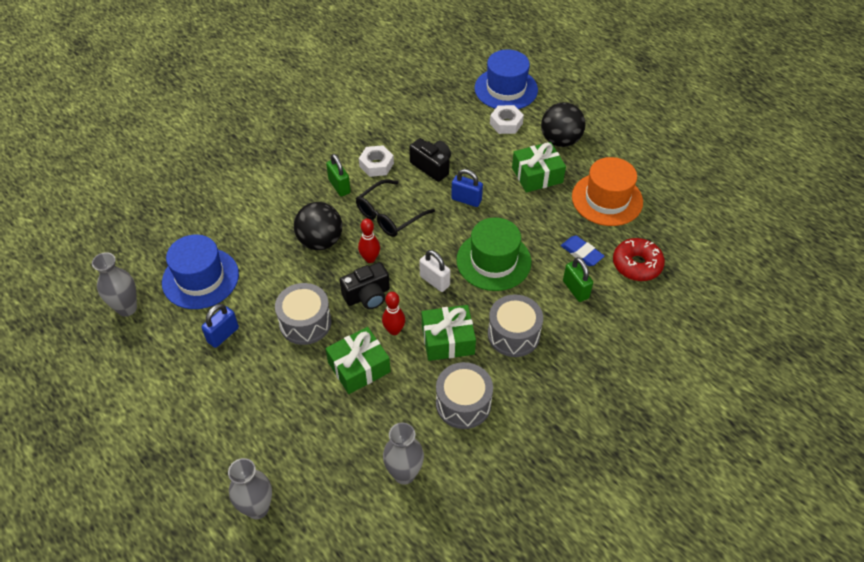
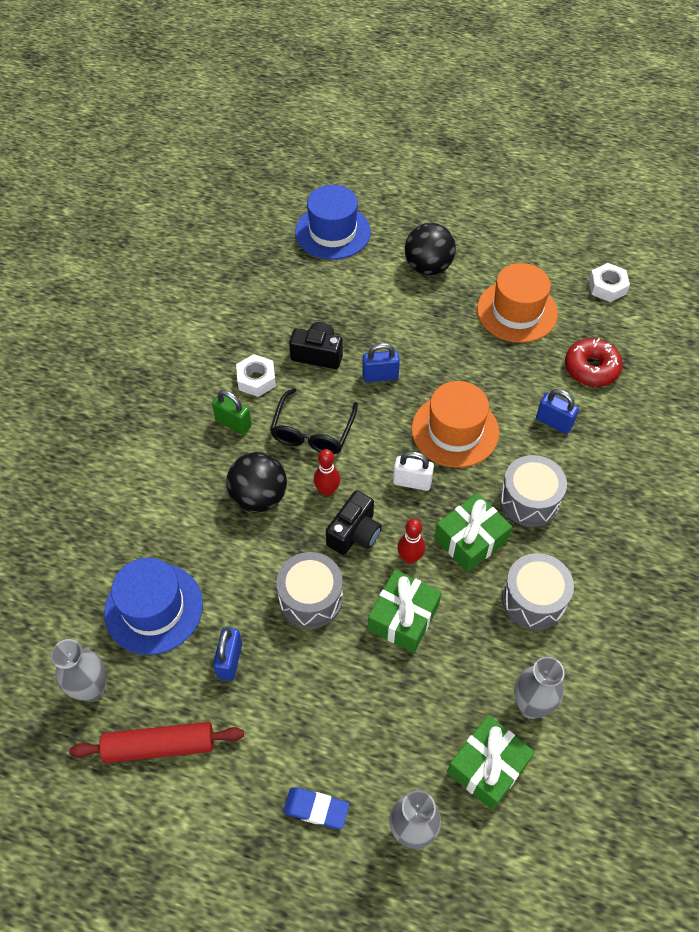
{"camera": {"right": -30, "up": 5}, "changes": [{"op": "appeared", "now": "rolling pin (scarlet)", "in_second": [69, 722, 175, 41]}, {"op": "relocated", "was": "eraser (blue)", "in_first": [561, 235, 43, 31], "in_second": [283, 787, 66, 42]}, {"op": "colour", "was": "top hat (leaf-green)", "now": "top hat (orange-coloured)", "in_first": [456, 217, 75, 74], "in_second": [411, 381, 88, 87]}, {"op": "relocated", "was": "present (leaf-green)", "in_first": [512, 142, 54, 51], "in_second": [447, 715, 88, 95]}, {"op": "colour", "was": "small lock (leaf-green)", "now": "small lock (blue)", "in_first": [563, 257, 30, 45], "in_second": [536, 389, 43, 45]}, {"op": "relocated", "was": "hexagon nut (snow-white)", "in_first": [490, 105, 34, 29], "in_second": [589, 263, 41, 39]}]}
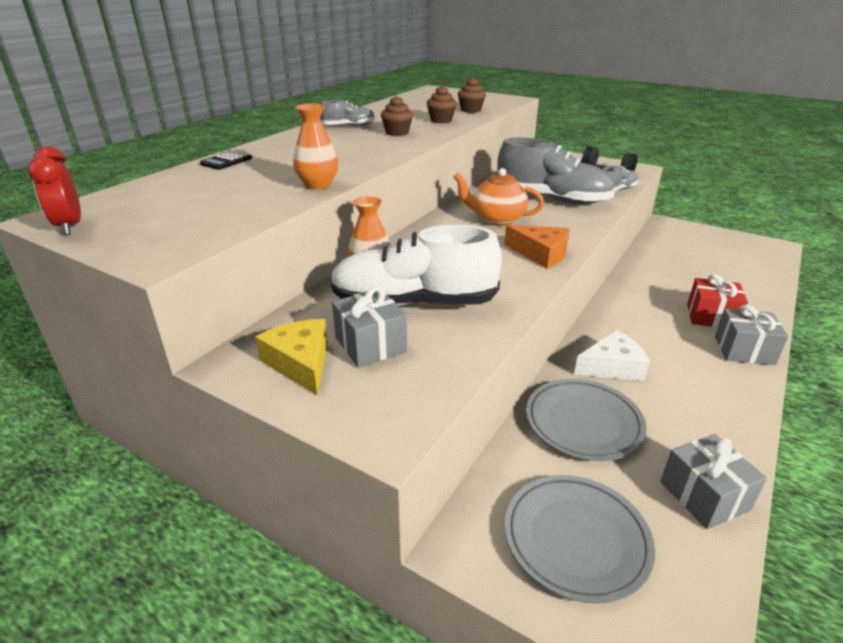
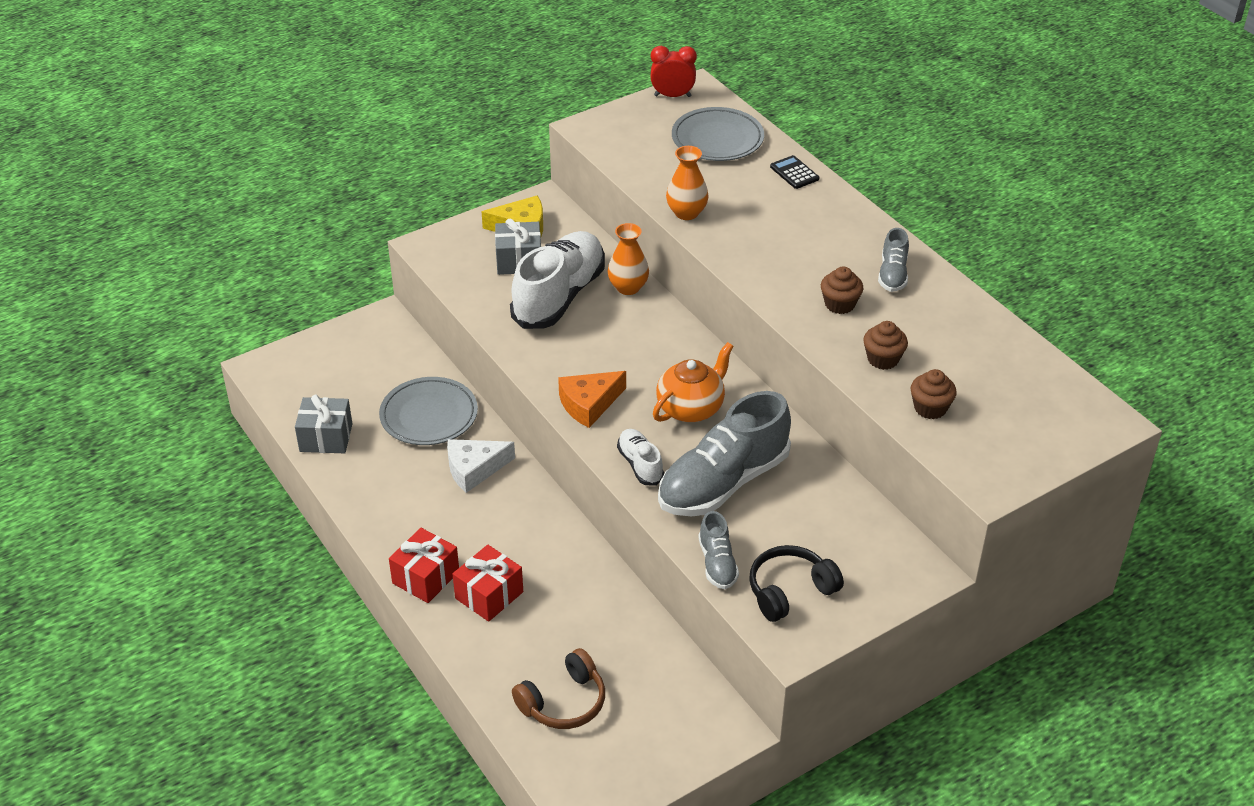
{"camera": {"right": 115, "up": 10}, "changes": [{"op": "colour", "was": "present (gray)", "now": "present (scarlet)", "in_first": [715, 304, 74, 61], "in_second": [389, 528, 70, 75]}, {"op": "spun", "was": "piece of cheese (snow-white)", "in_first": [574, 330, 76, 51], "in_second": [447, 439, 68, 54], "clockwise": 60}, {"op": "appeared", "now": "headset (russet)", "in_second": [512, 648, 93, 81]}, {"op": "appeared", "now": "sneaker (snow-white)", "in_second": [617, 429, 47, 57]}, {"op": "relocated", "was": "flat dish (gray)", "in_first": [505, 475, 150, 129], "in_second": [672, 107, 92, 54]}]}
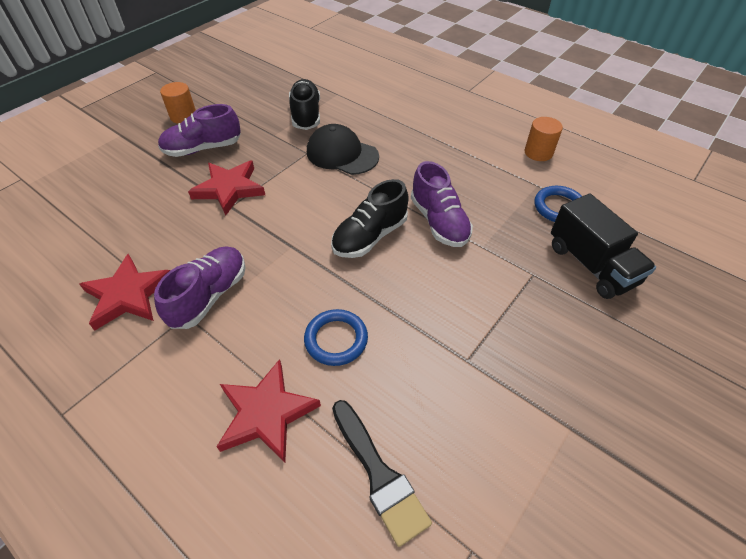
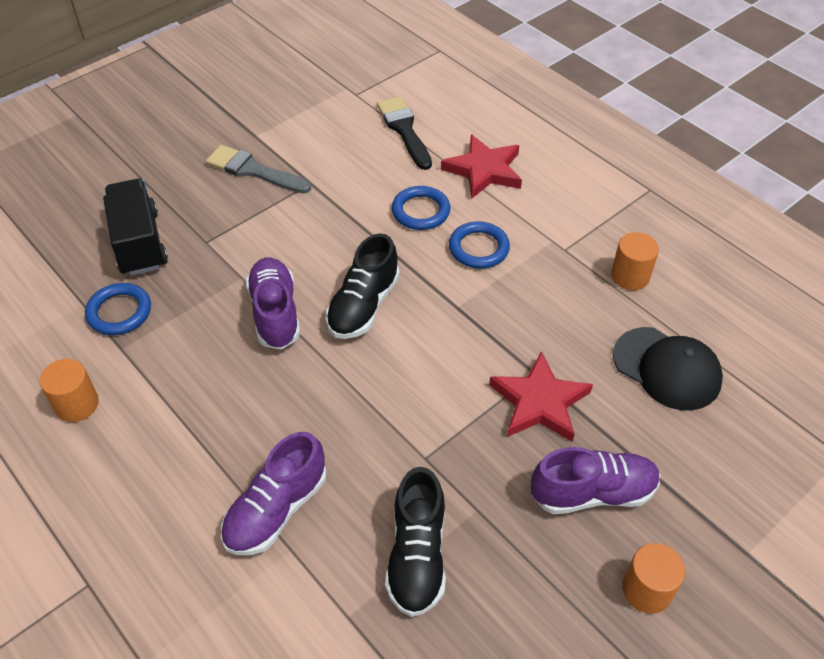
{"camera": {"right": -170, "up": 0}, "changes": [{"op": "appeared", "now": "brush (gray)", "in_second": [206, 145, 105, 49]}, {"op": "relocated", "was": "sneaker (purple)", "in_first": [154, 246, 92, 83], "in_second": [221, 432, 105, 123]}, {"op": "spun", "was": "sneaker (jet-black)", "in_first": [331, 179, 78, 79], "in_second": [326, 233, 74, 106], "clockwise": 150}, {"op": "appeared", "now": "ring (blue)", "in_second": [449, 221, 61, 48]}, {"op": "exchanged", "was": "star (scarlet)", "now": "cylinder shape (orange-coloured)", "in_first": [79, 254, 91, 76], "in_second": [611, 232, 48, 58]}, {"op": "relocated", "was": "baseball cap (jet-black)", "in_first": [307, 124, 72, 51], "in_second": [613, 327, 110, 84]}]}
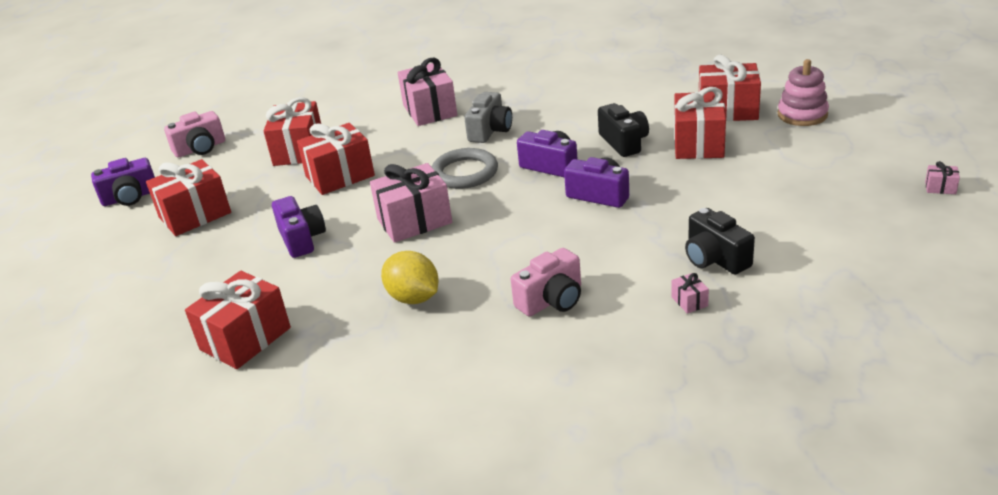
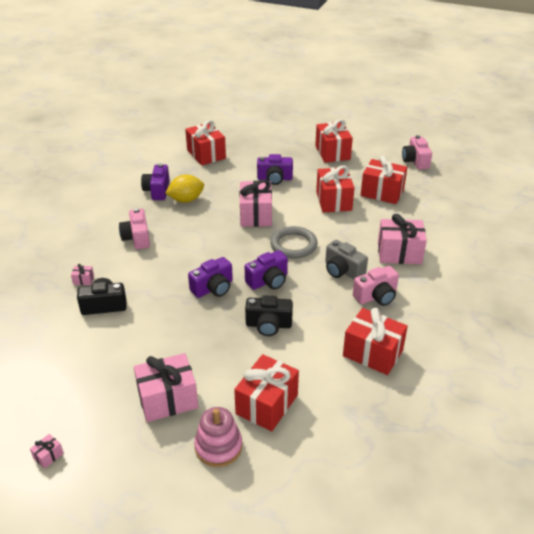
{"camera": {"right": 110, "up": 5}, "changes": [{"op": "appeared", "now": "present (pink)", "in_second": [134, 353, 64, 69]}, {"op": "relocated", "was": "compact camera (purple)", "in_first": [91, 158, 64, 48], "in_second": [141, 163, 29, 37]}, {"op": "relocated", "was": "present (scarlet)", "in_first": [674, 87, 52, 72], "in_second": [343, 308, 65, 67]}, {"op": "appeared", "now": "compact camera (pink)", "in_second": [353, 266, 46, 40]}]}
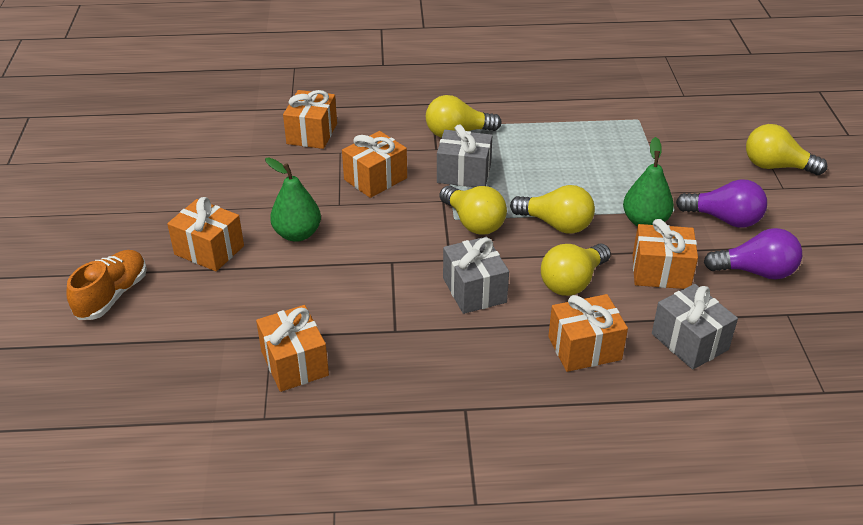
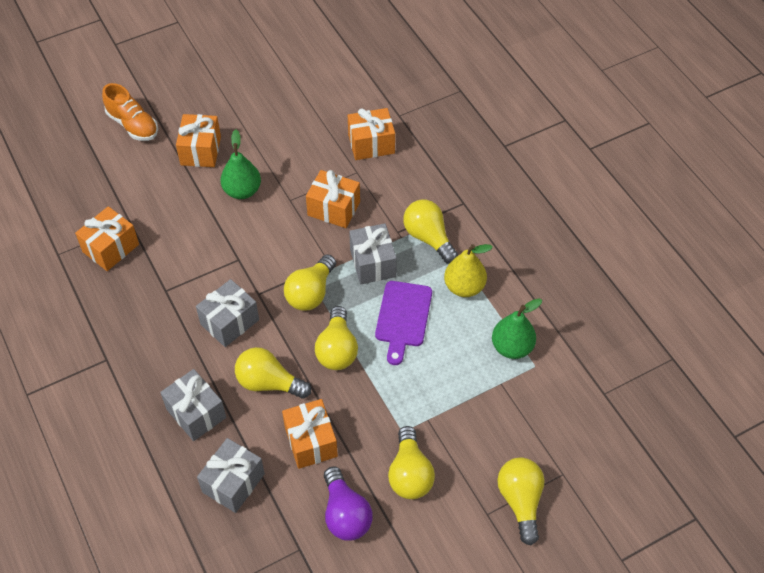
{"camera": {"right": 65, "up": 15}, "changes": [{"op": "spun", "was": "sneaker (orange-coloured)", "in_first": [66, 250, 81, 70], "in_second": [102, 83, 56, 58], "clockwise": 45}, {"op": "colour", "was": "present (orange-coloured)", "now": "present (gray)", "in_first": [548, 294, 80, 78], "in_second": [160, 369, 66, 72]}, {"op": "appeared", "now": "cutting board (purple)", "in_second": [375, 281, 57, 84]}, {"op": "colour", "was": "light bulb (purple)", "now": "light bulb (bright yellow)", "in_first": [676, 179, 91, 49], "in_second": [388, 426, 47, 73]}, {"op": "appeared", "now": "toy pear (bright yellow)", "in_second": [444, 244, 49, 53]}, {"op": "relocated", "was": "toy pear (leaf-green)", "in_first": [623, 137, 51, 89], "in_second": [492, 298, 50, 61]}]}
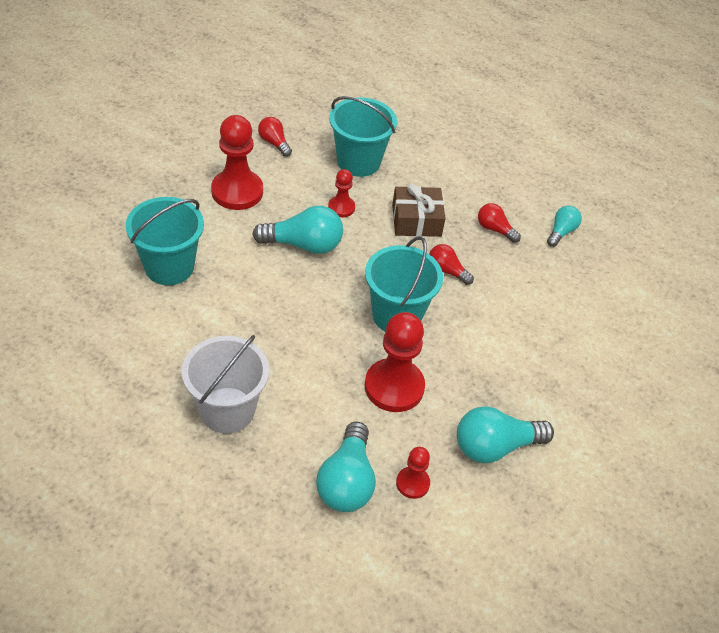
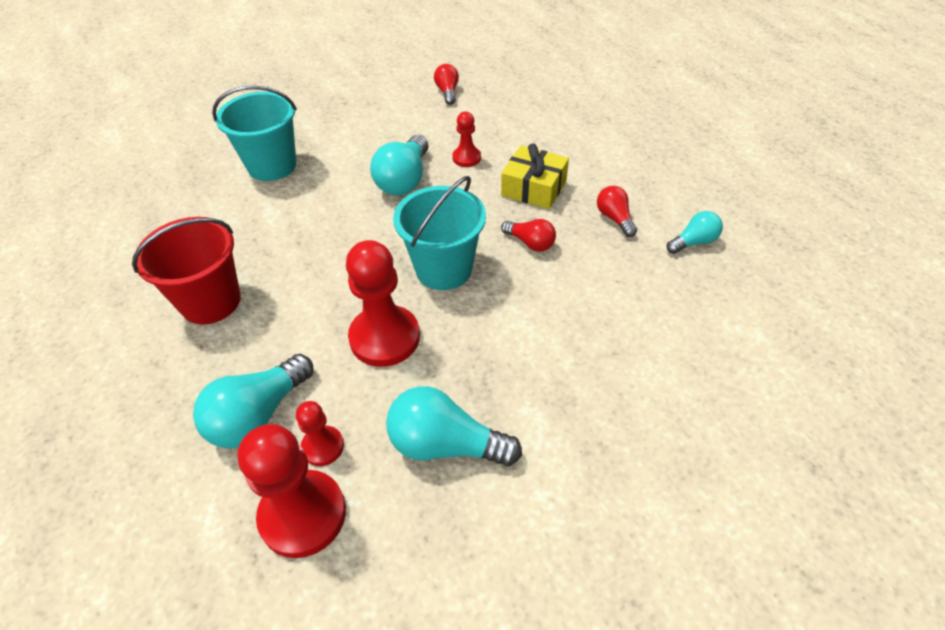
{"camera": {"right": 35, "up": 0}, "changes": [{"op": "colour", "was": "sand bucket (snow-white)", "now": "sand bucket (scarlet)", "in_first": [182, 335, 87, 99], "in_second": [132, 217, 109, 107]}, {"op": "relocated", "was": "pawn (scarlet)", "in_first": [211, 115, 52, 95], "in_second": [238, 424, 108, 134]}, {"op": "spun", "was": "light bulb (turquoise)", "in_first": [252, 206, 91, 48], "in_second": [370, 135, 59, 60], "clockwise": 75}, {"op": "colour", "was": "present (russet)", "now": "present (bright yellow)", "in_first": [392, 184, 54, 53], "in_second": [501, 143, 68, 66]}, {"op": "spun", "was": "light bulb (scarlet)", "in_first": [429, 244, 45, 41], "in_second": [501, 219, 55, 33], "clockwise": 150}, {"op": "missing", "was": "sand bucket (turquoise)", "in_first": [329, 96, 68, 81]}]}
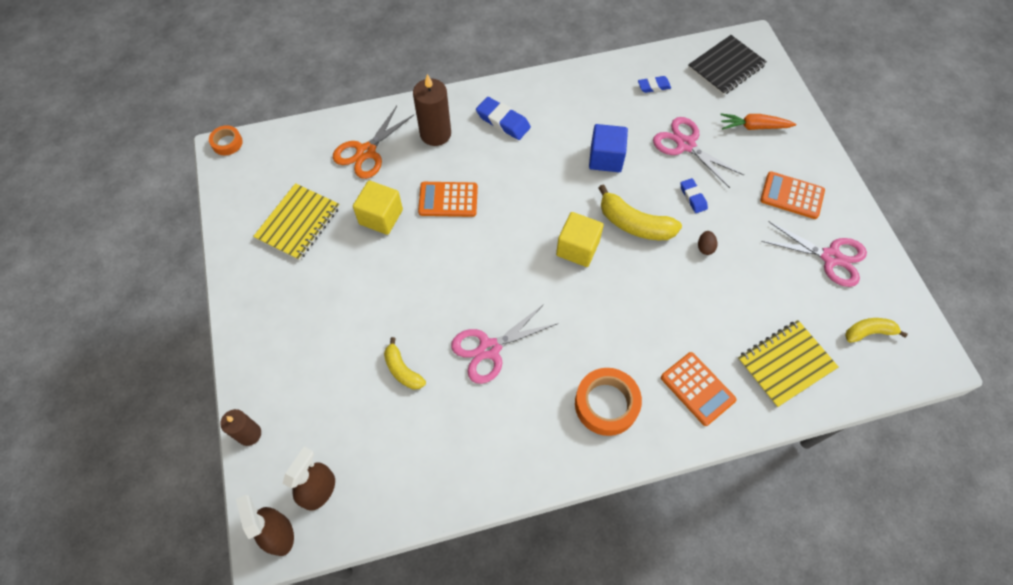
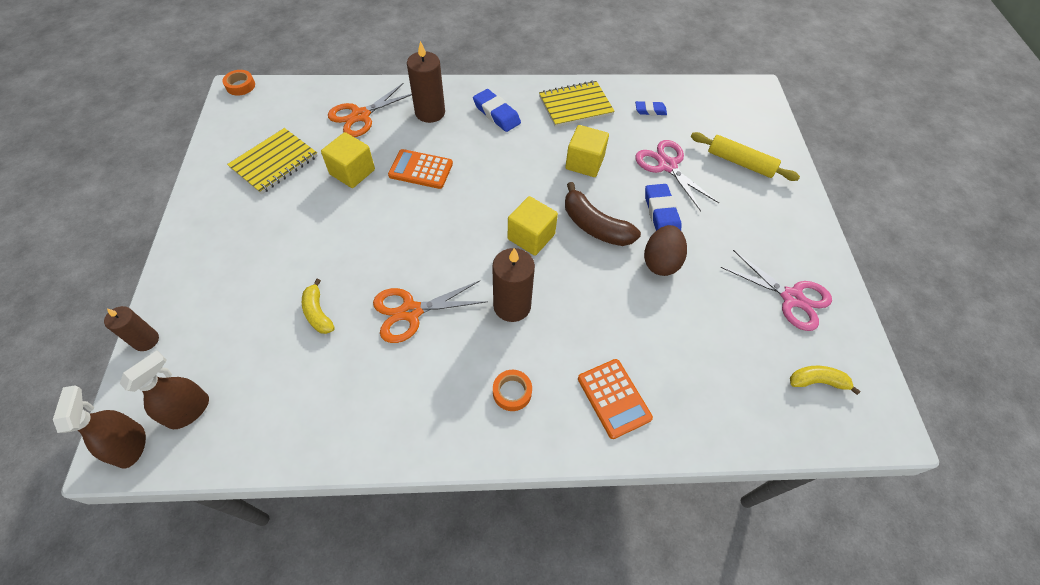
{"camera": {"right": 10, "up": -5}, "changes": [{"op": "colour", "was": "shears (pink)", "now": "shears (orange-coloured)", "in_first": [451, 304, 108, 80], "in_second": [373, 281, 115, 62]}, {"op": "appeared", "now": "pillar candle (russet)", "in_second": [492, 248, 43, 74]}, {"op": "size", "was": "tape (orange-coloured)", "in_first": [575, 368, 67, 68], "in_second": [493, 370, 39, 41], "ratio": 0.57}, {"op": "relocated", "was": "notepad (bright yellow)", "in_first": [737, 320, 101, 88], "in_second": [539, 81, 76, 46]}, {"op": "colour", "was": "cube (blue)", "now": "cube (bright yellow)", "in_first": [589, 124, 39, 48], "in_second": [565, 125, 44, 52]}, {"op": "colour", "was": "banana fruit (bright yellow)", "now": "banana fruit (russet)", "in_first": [598, 184, 84, 56], "in_second": [565, 182, 76, 64]}, {"op": "size", "was": "toy egg (russet)", "in_first": [698, 231, 19, 24], "in_second": [644, 225, 43, 51], "ratio": 2.05}, {"op": "size", "was": "eraser (blue)", "in_first": [680, 178, 28, 35], "in_second": [645, 184, 36, 47], "ratio": 1.6}, {"op": "exchanged", "was": "toy carrot (orange-coloured)", "now": "rolling pin (bright yellow)", "in_first": [720, 114, 76, 16], "in_second": [691, 132, 109, 49]}, {"op": "missing", "was": "notepad (jet-black)", "in_first": [688, 35, 79, 60]}, {"op": "missing", "was": "calculator (orange-coloured)", "in_first": [760, 171, 65, 48]}]}
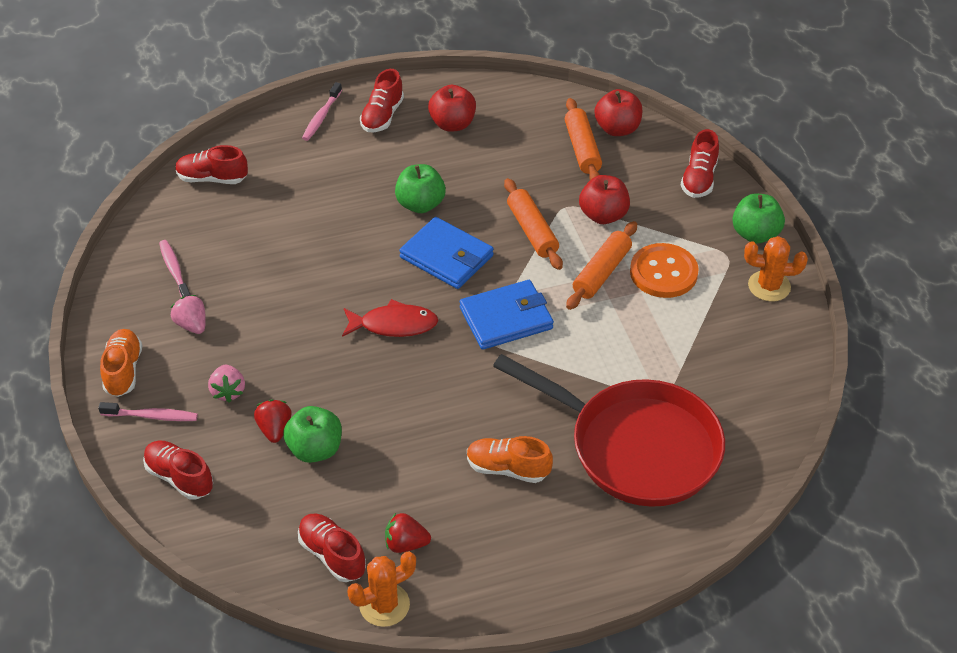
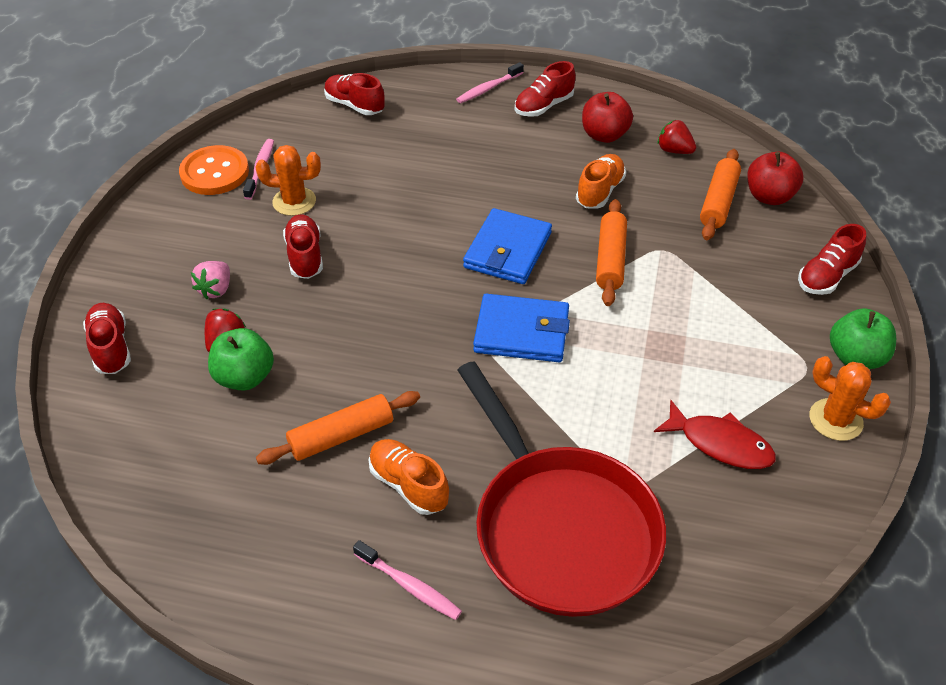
{"camera": {"right": 30, "up": 0}, "changes": [{"op": "relocated", "was": "button (orange-coloured)", "in_first": [630, 243, 69, 55], "in_second": [179, 145, 70, 50]}, {"op": "relocated", "was": "cactus (orange-coloured)", "in_first": [347, 551, 69, 76], "in_second": [255, 145, 66, 71]}, {"op": "relocated", "was": "rolling pin (orange-coloured)", "in_first": [566, 221, 71, 89], "in_second": [256, 391, 164, 74]}, {"op": "relocated", "was": "sneaker (scarlet)", "in_first": [298, 513, 68, 69], "in_second": [283, 214, 40, 65]}, {"op": "relocated", "was": "dental brush (pink)", "in_first": [98, 402, 100, 19], "in_second": [353, 540, 109, 80]}, {"op": "spun", "was": "card wallet (blue)", "in_first": [399, 217, 95, 72], "in_second": [463, 208, 89, 76], "clockwise": 45}, {"op": "relocated", "was": "sneaker (orange-coloured)", "in_first": [100, 329, 42, 68], "in_second": [576, 154, 50, 54]}, {"op": "relocated", "was": "fish (scarlet)", "in_first": [342, 299, 96, 38], "in_second": [654, 400, 122, 69]}, {"op": "relocated", "was": "strawberry (scarlet)", "in_first": [385, 513, 46, 40], "in_second": [658, 120, 38, 34]}, {"op": "missing", "was": "strawberry (pink)", "in_first": [171, 295, 35, 39]}, {"op": "missing", "was": "apple (leaf-green)", "in_first": [395, 164, 51, 49]}, {"op": "missing", "was": "apple (scarlet)", "in_first": [579, 175, 51, 49]}]}
